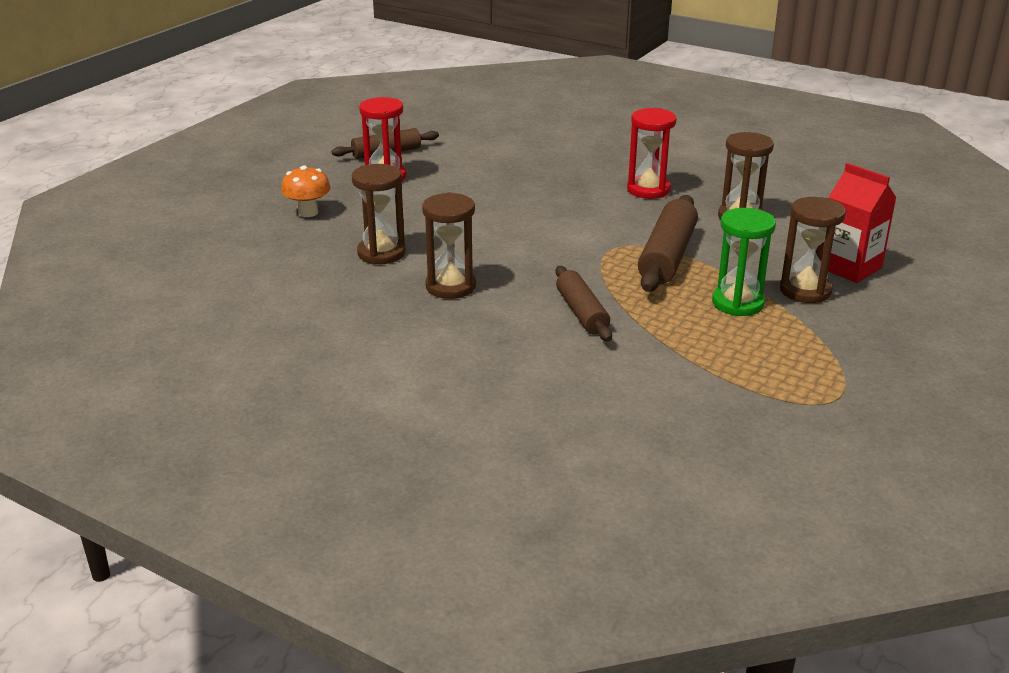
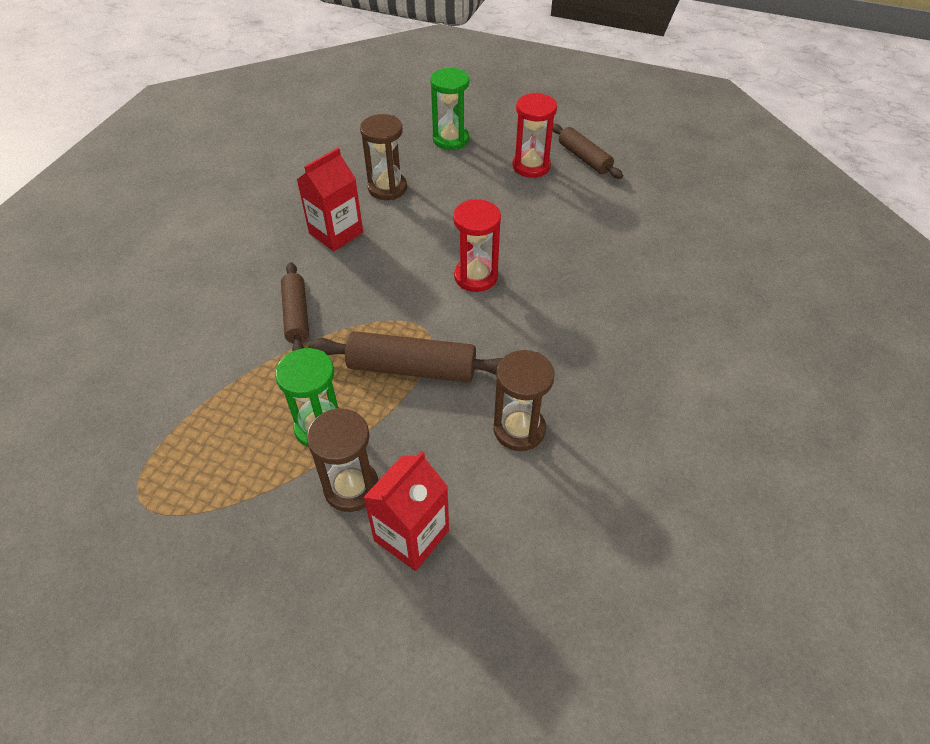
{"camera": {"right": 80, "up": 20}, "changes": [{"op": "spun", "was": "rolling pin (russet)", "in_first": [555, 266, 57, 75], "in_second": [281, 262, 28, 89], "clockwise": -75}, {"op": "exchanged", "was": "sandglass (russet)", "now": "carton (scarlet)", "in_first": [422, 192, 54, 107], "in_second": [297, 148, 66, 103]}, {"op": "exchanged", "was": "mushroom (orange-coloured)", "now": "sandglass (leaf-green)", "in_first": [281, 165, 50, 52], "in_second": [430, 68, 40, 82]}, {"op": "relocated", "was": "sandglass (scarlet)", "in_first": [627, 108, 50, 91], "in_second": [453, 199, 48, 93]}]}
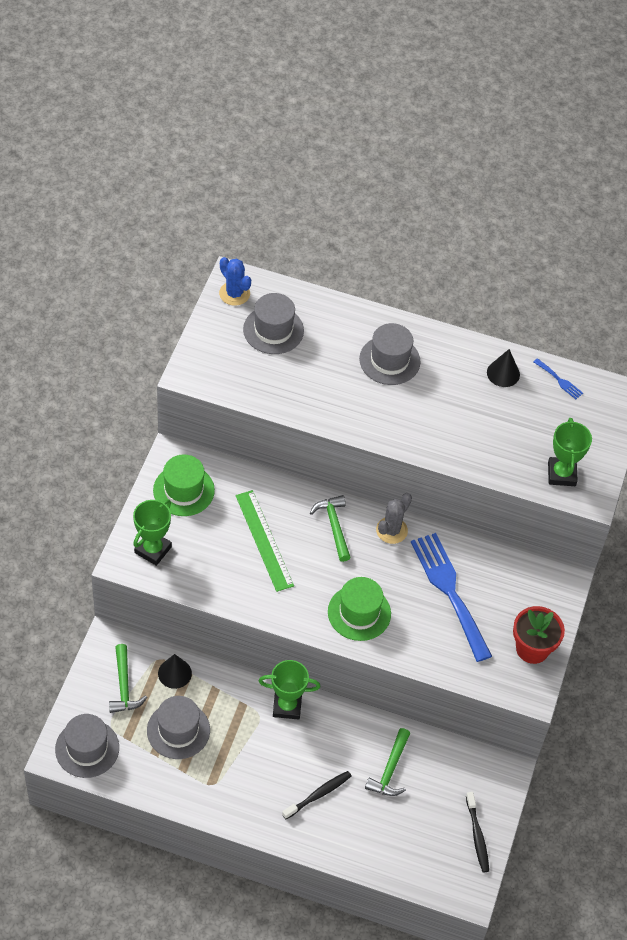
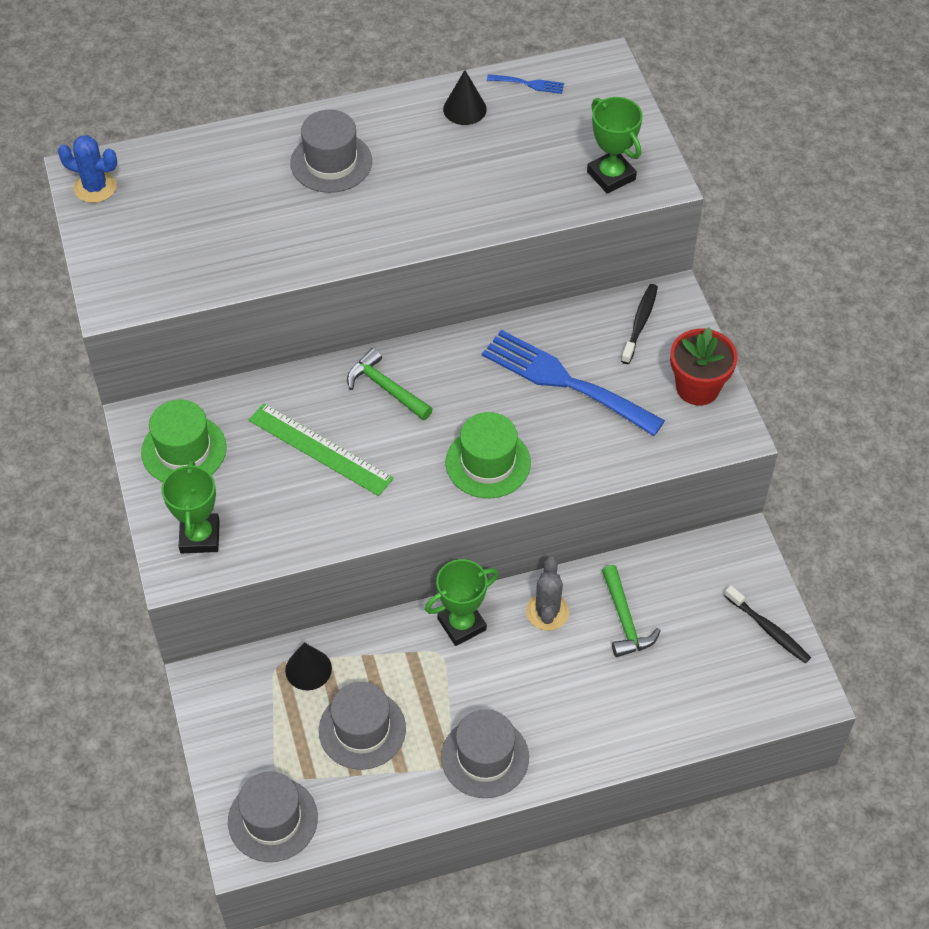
{"camera": {"right": -30, "up": 0}, "changes": [{"op": "relocated", "was": "top hat (gray)", "in_first": [243, 293, 61, 61], "in_second": [441, 709, 88, 89]}, {"op": "relocated", "was": "cactus (gray)", "in_first": [376, 493, 36, 51], "in_second": [526, 557, 43, 74]}, {"op": "relocated", "was": "dental brush (jet-black)", "in_first": [282, 771, 70, 48], "in_second": [621, 284, 37, 80]}, {"op": "missing", "was": "carpenter's hammer (leaf-green)", "in_first": [109, 644, 38, 69]}]}
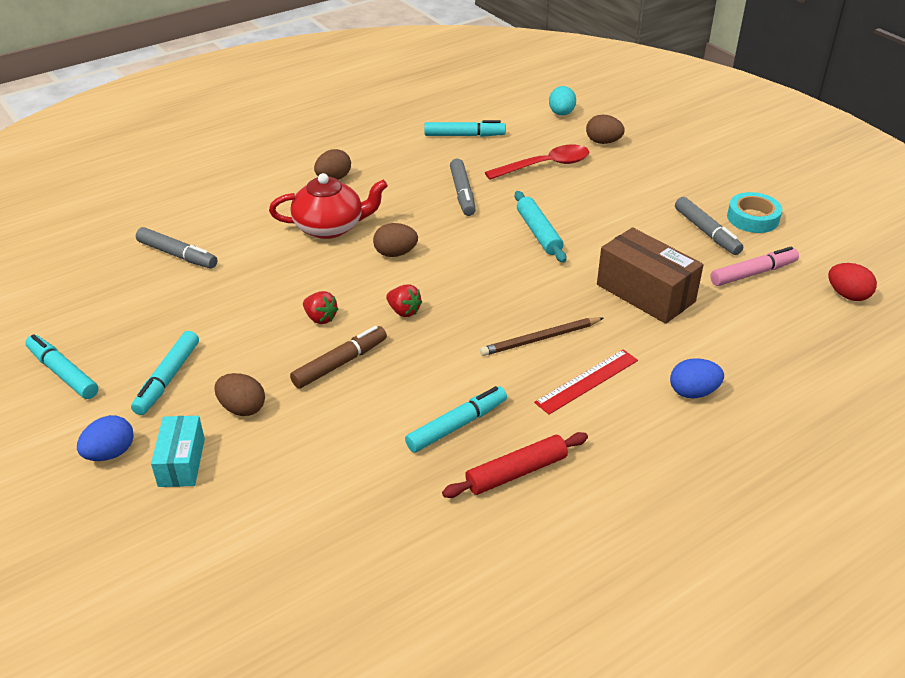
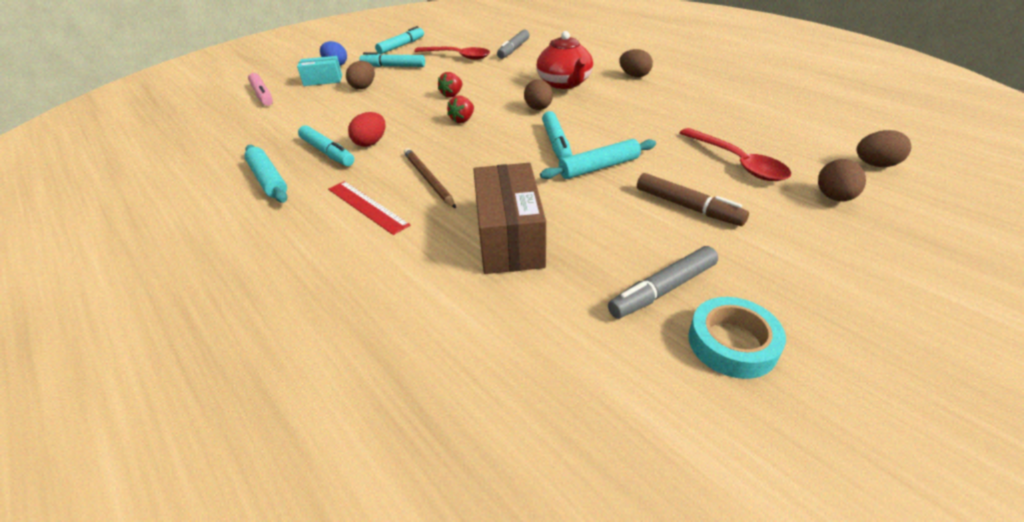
{"camera": {"right": 85, "up": 0}, "changes": [{"op": "colour", "was": "rolling pin (scarlet)", "now": "rolling pin (turquoise)", "in_first": [442, 432, 146, 66], "in_second": [244, 145, 43, 58]}, {"op": "relocated", "was": "marker (pink)", "in_first": [710, 247, 89, 39], "in_second": [248, 73, 25, 33]}, {"op": "relocated", "was": "toy egg (scarlet)", "in_first": [828, 263, 49, 38], "in_second": [348, 112, 38, 35]}, {"op": "appeared", "now": "teaspoon (scarlet)", "in_second": [414, 47, 76, 13]}, {"op": "spun", "was": "box (russet)", "in_first": [597, 227, 107, 97], "in_second": [473, 163, 73, 111], "clockwise": -45}, {"op": "relocated", "was": "marker (turquoise)", "in_first": [424, 120, 82, 17], "in_second": [542, 111, 30, 50]}, {"op": "relocated", "was": "marker (russet)", "in_first": [290, 326, 97, 63], "in_second": [637, 173, 112, 53]}, {"op": "colour", "was": "toy egg (turquoise)", "now": "toy egg (russet)", "in_first": [549, 86, 27, 30], "in_second": [857, 130, 54, 37]}, {"op": "missing", "was": "marker (gray)", "in_first": [450, 158, 26, 58]}, {"op": "missing", "was": "toy egg (blue)", "in_first": [670, 358, 54, 40]}]}
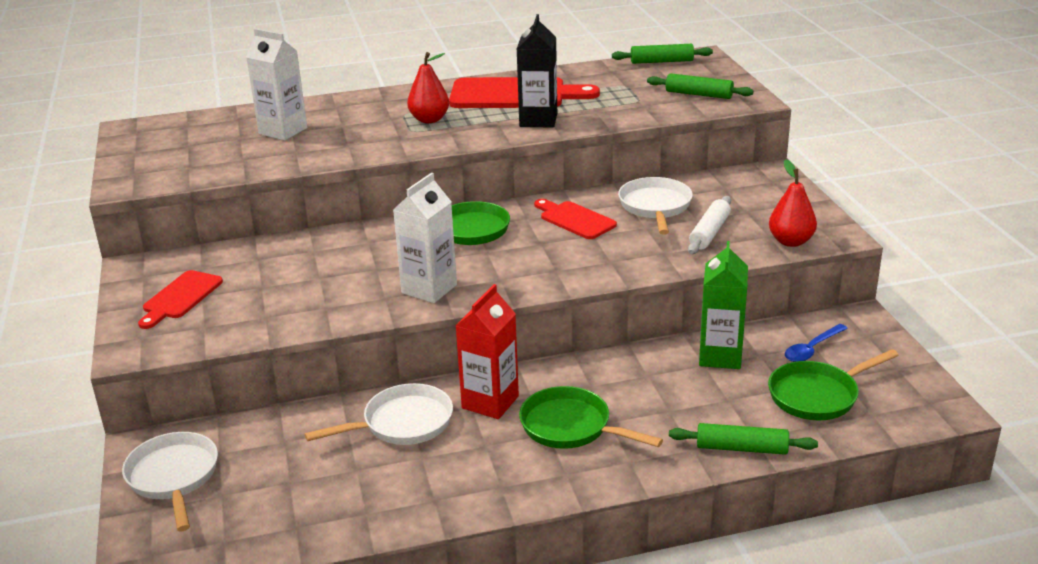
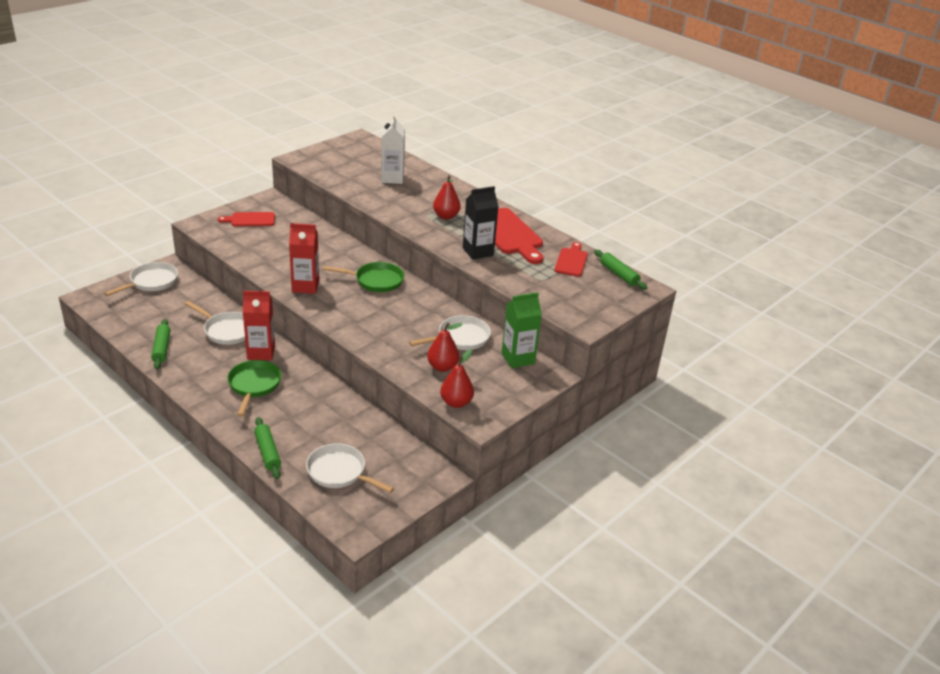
{"camera": {"right": 55, "up": 5}, "changes": [{"op": "relocated", "was": "rolling pin (leaf-green)", "in_first": [647, 73, 106, 26], "in_second": [151, 319, 20, 50]}, {"op": "colour", "was": "carton (snow-white)", "now": "carton (scarlet)", "in_first": [393, 173, 64, 130], "in_second": [289, 223, 30, 71]}, {"op": "colour", "was": "frying pan (leaf-green)", "now": "frying pan (snow-white)", "in_first": [768, 349, 131, 72], "in_second": [306, 443, 88, 50]}, {"op": "exchanged", "was": "rolling pin (snow-white)", "now": "toy pear (scarlet)", "in_first": [688, 196, 43, 58], "in_second": [427, 323, 36, 49]}, {"op": "relocated", "was": "carton (leaf-green)", "in_first": [699, 241, 49, 128], "in_second": [502, 292, 40, 76]}, {"op": "relocated", "was": "cutting board (scarlet)", "in_first": [534, 199, 83, 40], "in_second": [554, 242, 34, 35]}, {"op": "missing", "was": "teaspoon (blue)", "in_first": [785, 324, 63, 38]}]}
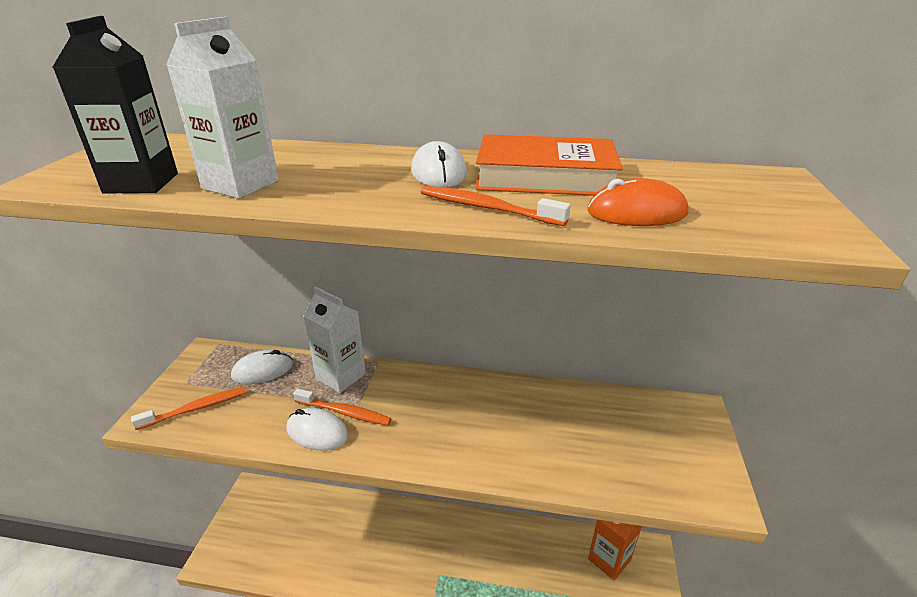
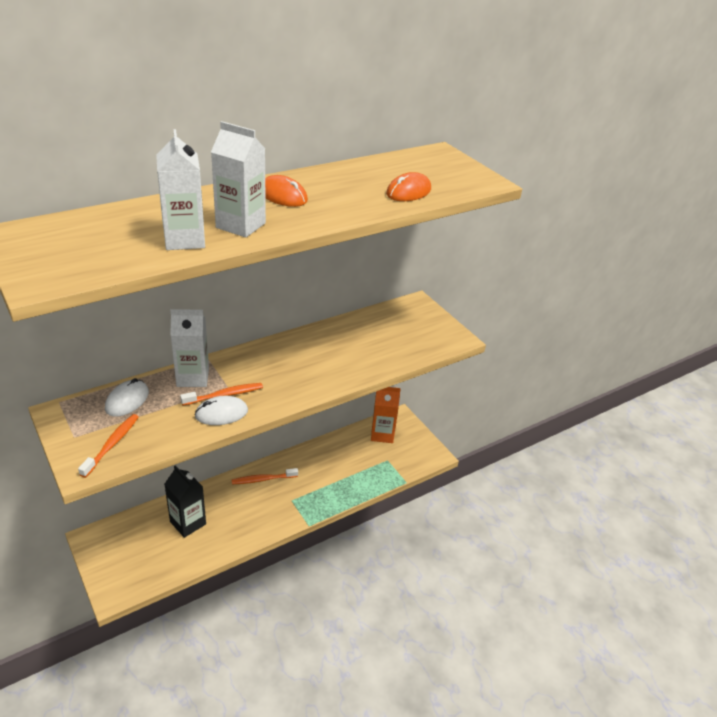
{"camera": {"right": -45, "up": 5}, "changes": [{"op": "relocated", "was": "carton (jet-black)", "in_first": [53, 16, 125, 178], "in_second": [165, 465, 41, 73]}, {"op": "appeared", "now": "carton (snow-white)", "in_second": [211, 121, 55, 117]}, {"op": "relocated", "was": "dental brush (orange-coloured)", "in_first": [421, 186, 150, 40], "in_second": [232, 468, 66, 16]}, {"op": "colour", "was": "mouse (snow-white)", "now": "mouse (orange-coloured)", "in_first": [411, 141, 56, 47], "in_second": [265, 175, 43, 32]}, {"op": "missing", "was": "book (orange-coloured)", "in_first": [475, 134, 148, 62]}]}
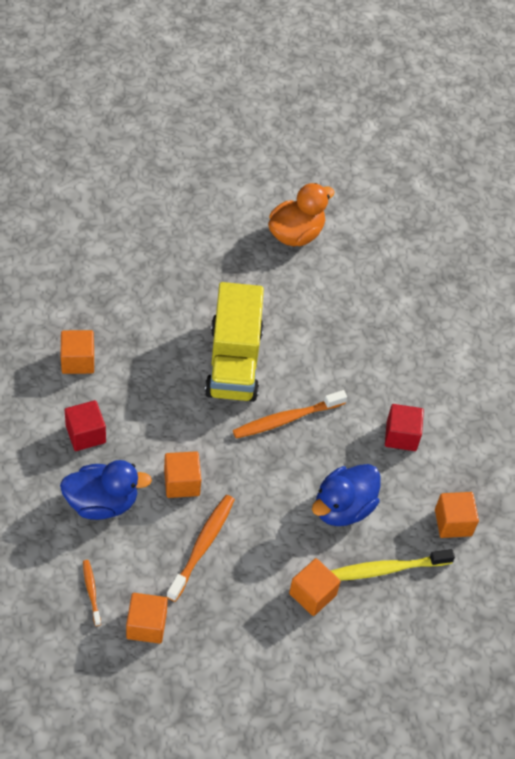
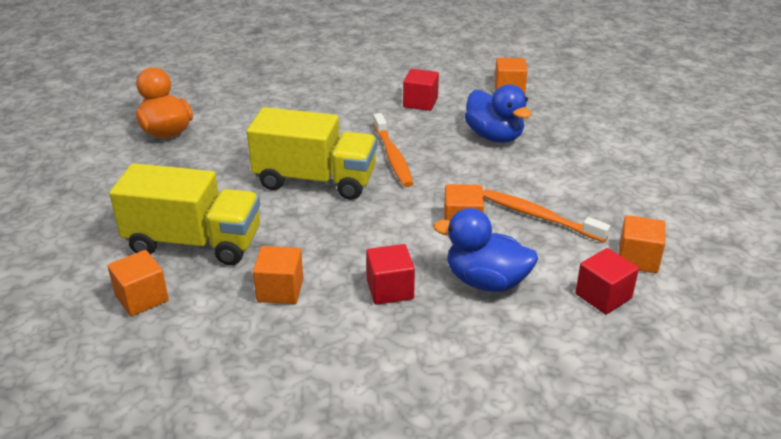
{"camera": {"right": -75, "up": -20}, "changes": [{"op": "relocated", "was": "cube (orange-coloured)", "in_first": [289, 558, 52, 58], "in_second": [108, 250, 61, 66]}, {"op": "appeared", "now": "truck (bright yellow)", "in_second": [109, 163, 151, 102]}, {"op": "spun", "was": "duck (blue)", "in_first": [60, 460, 92, 60], "in_second": [434, 208, 104, 84], "clockwise": -75}, {"op": "exchanged", "was": "dental brush (orange-coloured)", "now": "cube (scarlet)", "in_first": [83, 560, 18, 66], "in_second": [575, 248, 64, 66]}, {"op": "missing", "was": "dental brush (bright yellow)", "in_first": [331, 549, 124, 32]}]}
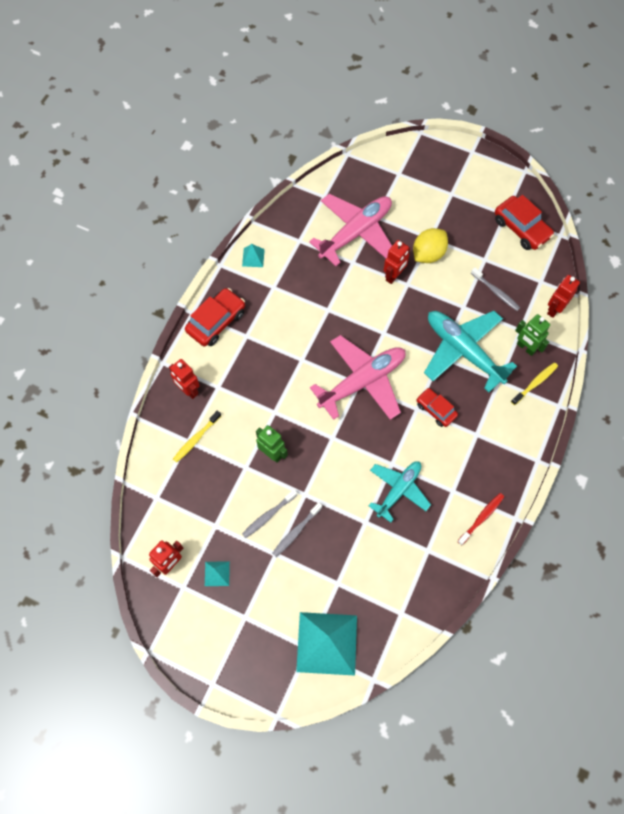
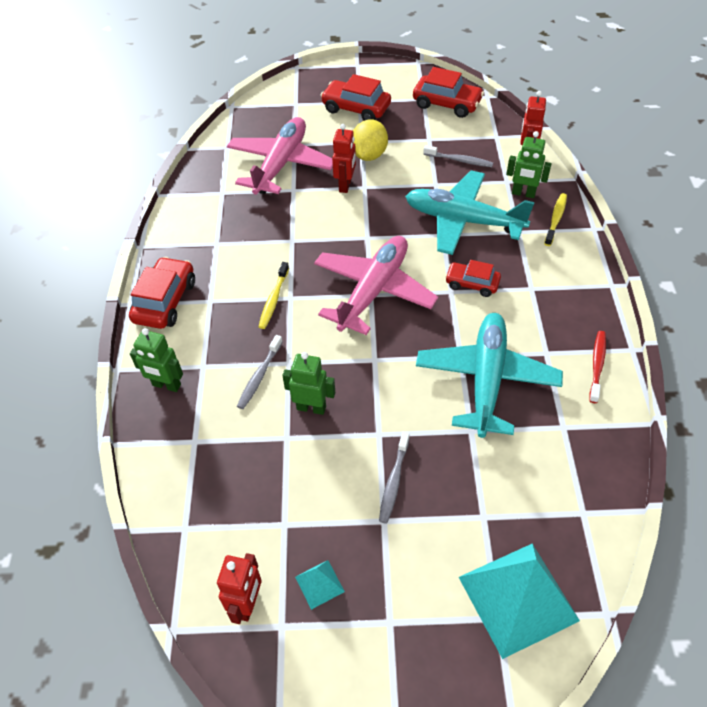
{"camera": {"right": -25, "up": -15}, "changes": [{"op": "colour", "was": "robot figure (scarlet)", "now": "robot figure (leaf-green)", "in_first": [169, 359, 31, 40], "in_second": [130, 328, 53, 64]}, {"op": "relocated", "was": "dental brush (gray)", "in_first": [242, 490, 55, 48], "in_second": [237, 335, 46, 74]}, {"op": "relocated", "was": "dental brush (bright yellow)", "in_first": [173, 411, 48, 52], "in_second": [259, 262, 30, 67]}, {"op": "appeared", "now": "toy car (scarlet)", "in_second": [320, 74, 71, 47]}, {"op": "size", "was": "plane (turquoise)", "in_first": [369, 461, 62, 62], "in_second": [416, 313, 147, 125], "ratio": 1.57}, {"op": "missing", "was": "solid pyramid (turquoise)", "in_first": [242, 244, 23, 23]}]}
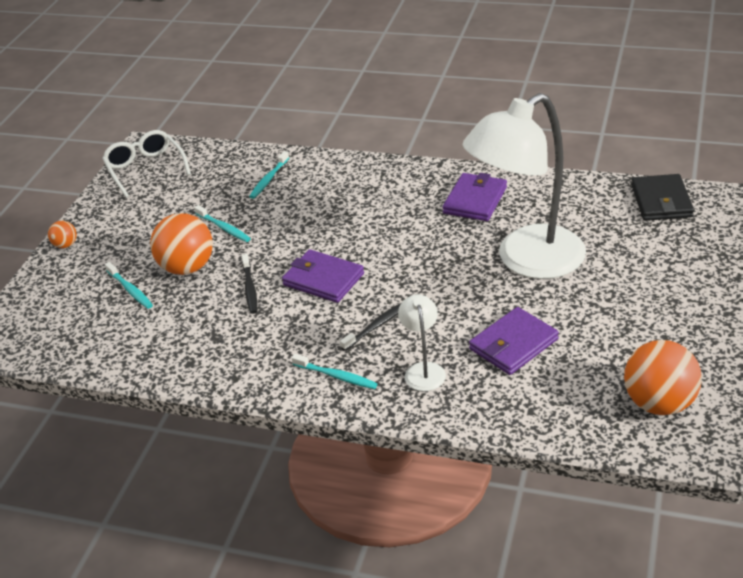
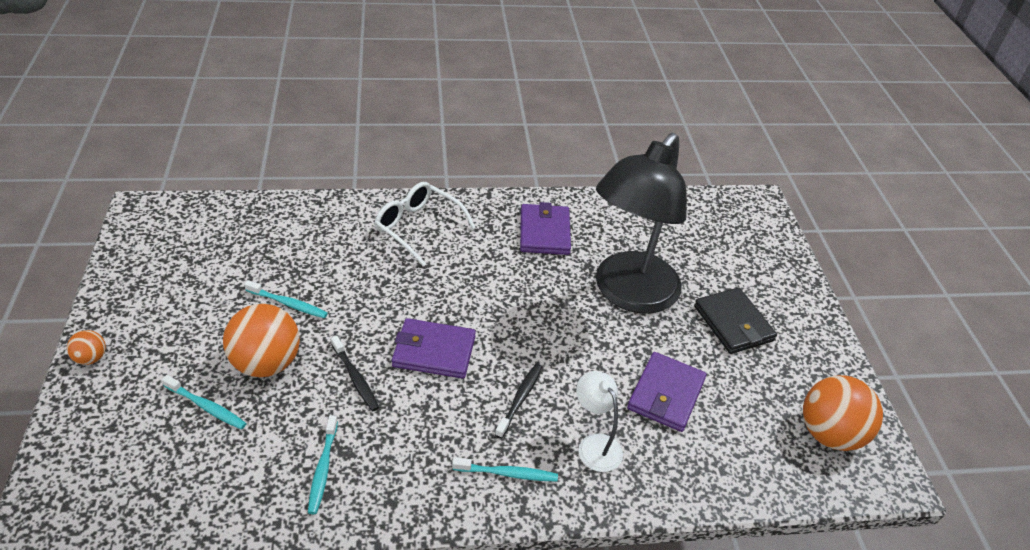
{"camera": {"right": -30, "up": 5}, "changes": [{"op": "relocated", "was": "dental brush (turquoise)", "in_first": [249, 151, 40, 48], "in_second": [308, 415, 30, 99]}, {"op": "relocated", "was": "eyeglasses (snow-white)", "in_first": [102, 130, 89, 68], "in_second": [375, 182, 101, 84]}, {"op": "colour", "was": "reading lamp (snow-white)", "now": "reading lamp (jet-black)", "in_first": [462, 93, 124, 186], "in_second": [596, 133, 91, 180]}, {"op": "relocated", "was": "card wallet (jet-black)", "in_first": [631, 174, 63, 47], "in_second": [694, 288, 83, 66]}]}
